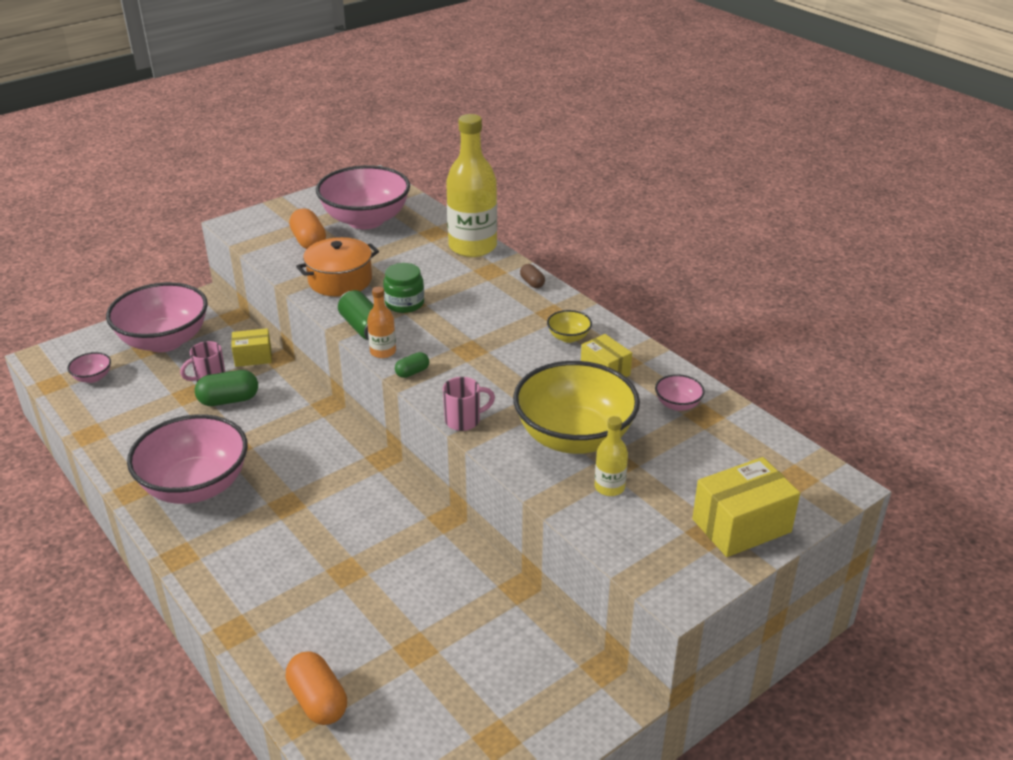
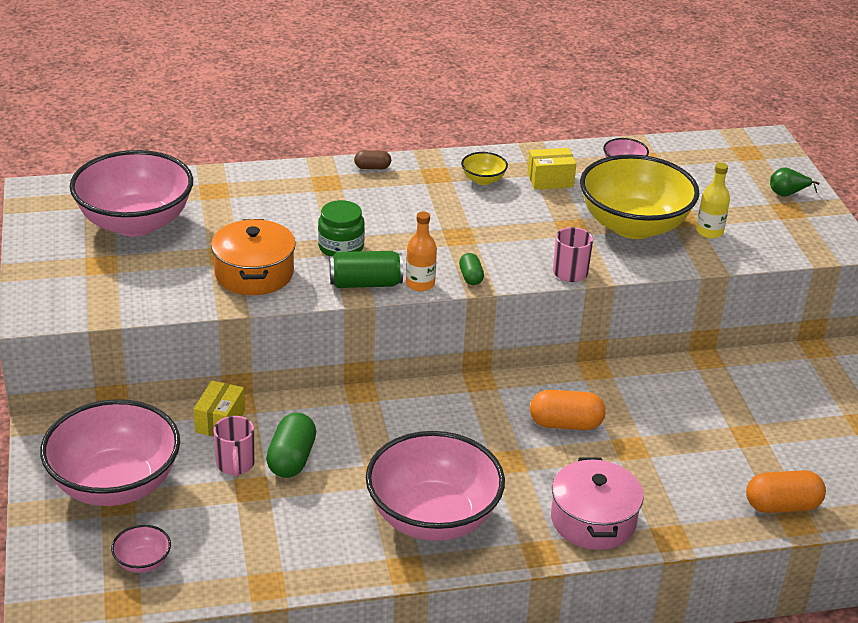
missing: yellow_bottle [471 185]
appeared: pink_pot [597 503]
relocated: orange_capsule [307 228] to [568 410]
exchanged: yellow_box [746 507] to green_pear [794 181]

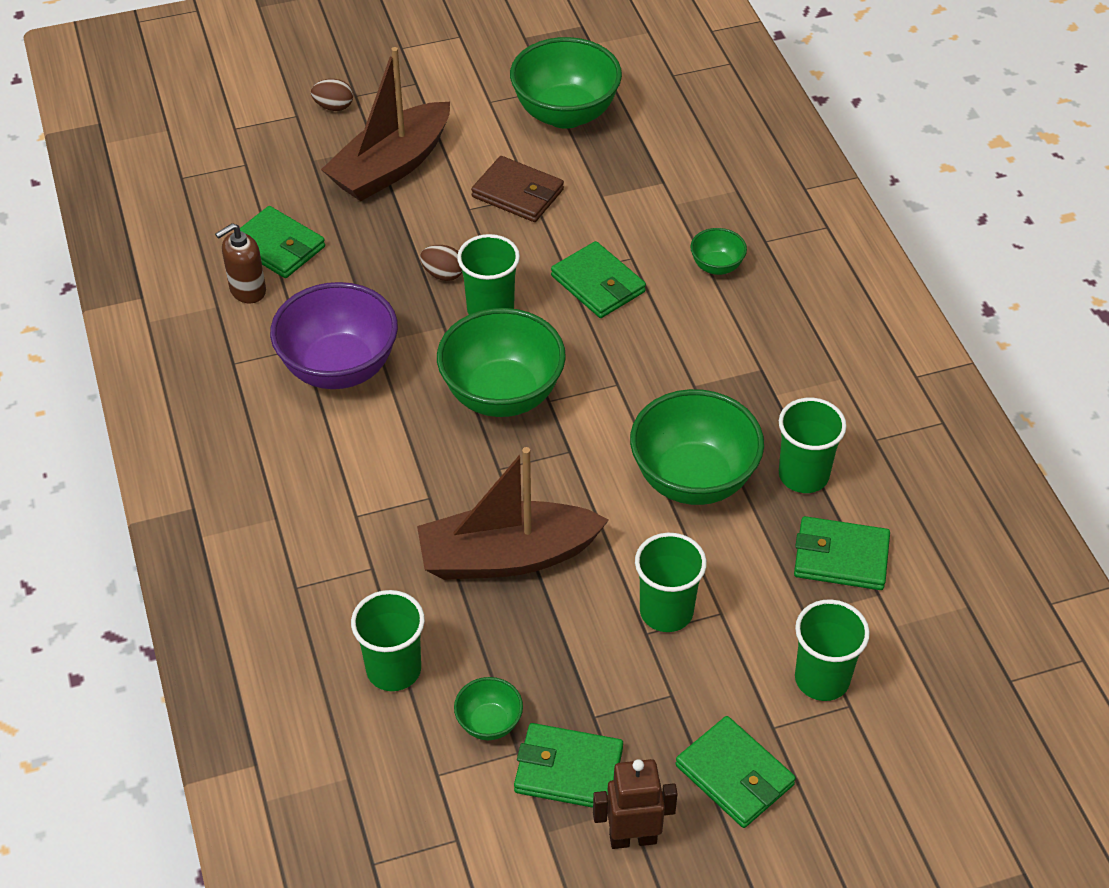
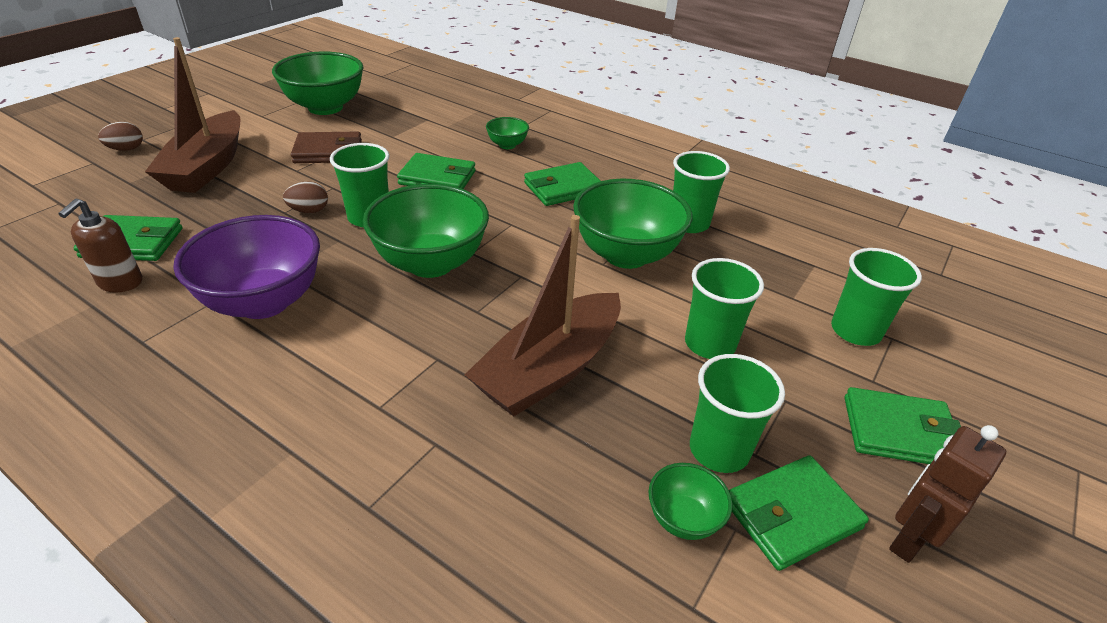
relocated: green_cup [388 640] to [737 413]; green_wallet [842 553] to [562 184]

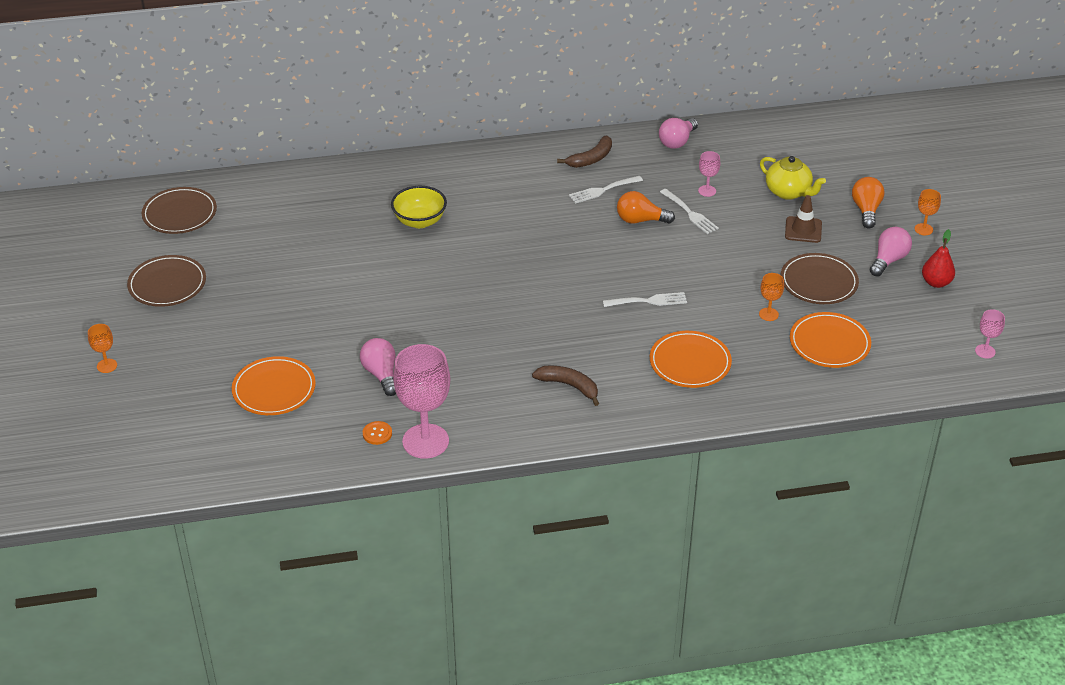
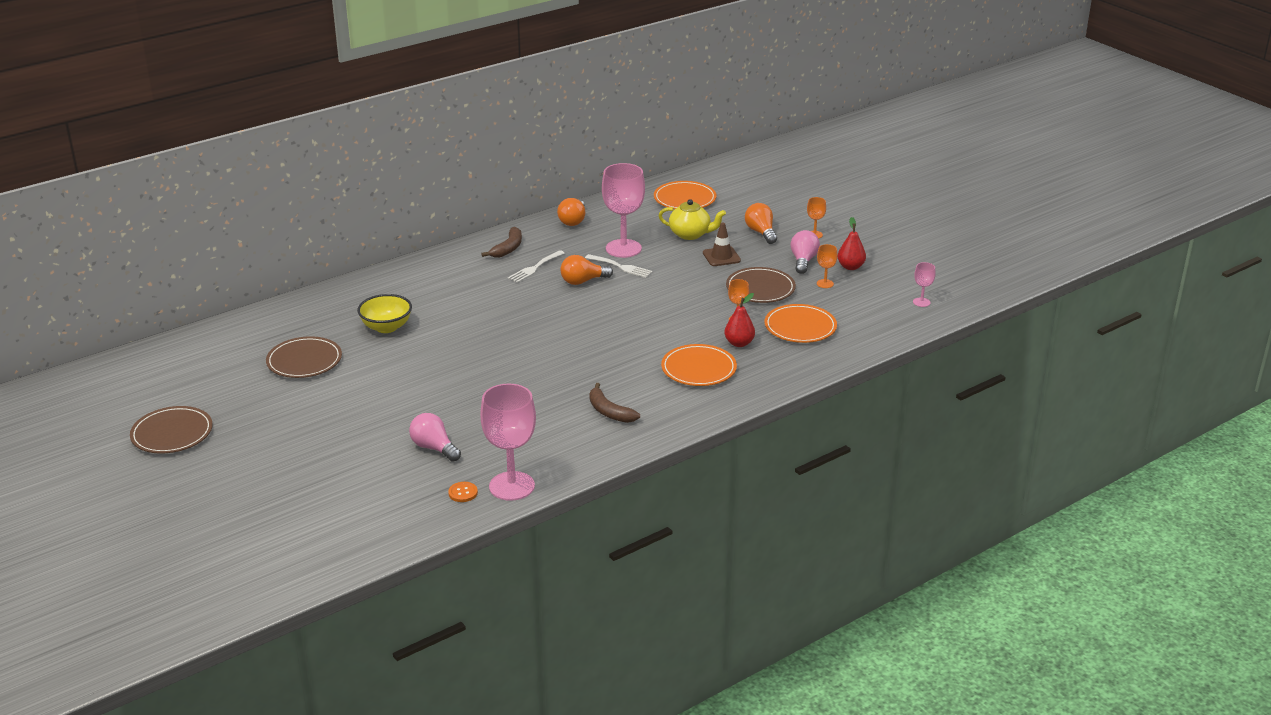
missing: white_fork [645 299]
appeared: red_pear [739 320]
relocated: orange_goblet [102 348] to [827 266]; brown_plate [179 210] to [304 357]; orange_plate [274 385] to [685 195]
colour: pink_light_bulb [678 133] to orange_light_bulb [571 212]
spun: brown_banana [565 385] = [614 403] 135 degrees counterclockwise
size: pink_goblet [709 174] = [623 210] x2.20

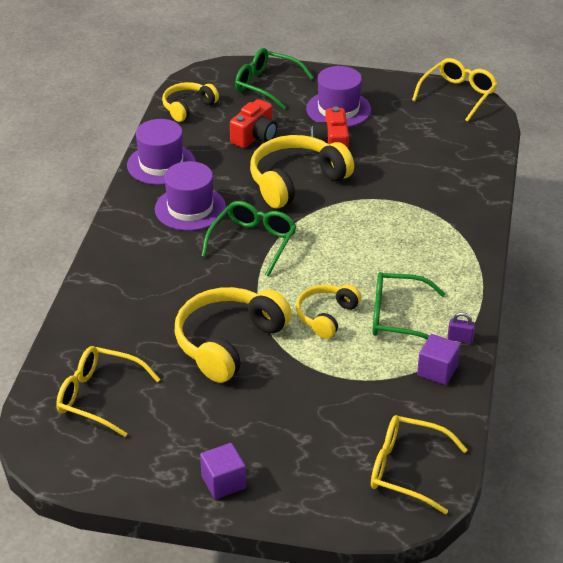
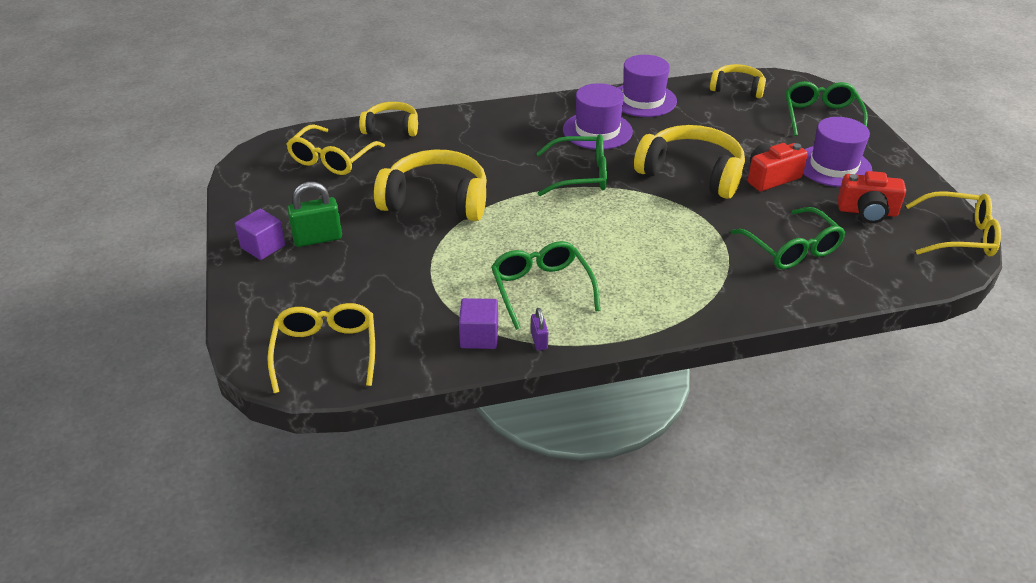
appeared: green_padlock [314 214]; green_glasses [788 238]
relocated: red_camera [253 123] to [871 197]; yellow_headphones [328 311] to [388 119]
spun: yellow_glasses [108 391] = [335 149] 150 degrees counterclockwise

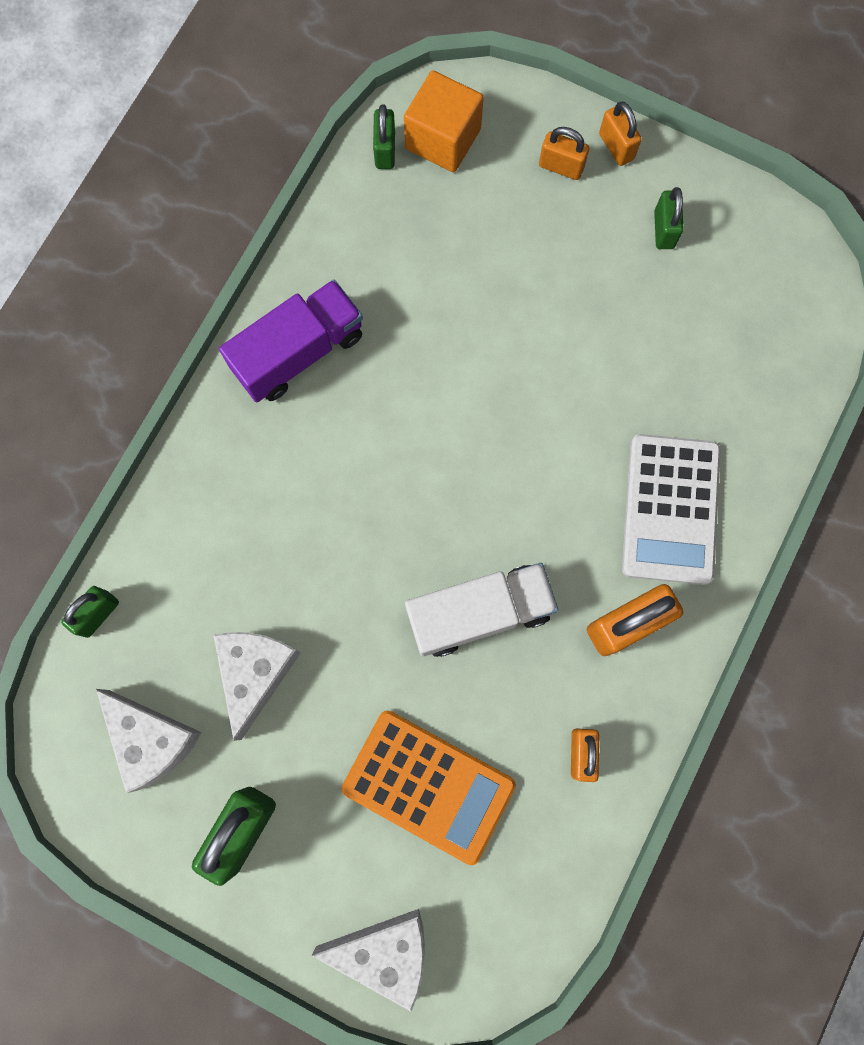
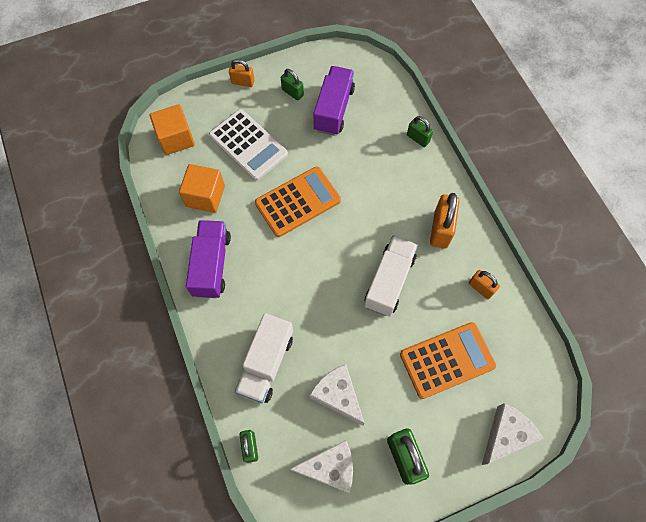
missing: orange_padlock [564 153]
appeared: orange_cube [202 188]; white_truck [264 358]; orange_calculator [298 201]; purple_truck [334 101]
relocated: green_padlock [384 136] to [420 131]; white_calculator [671 509] to [248 145]

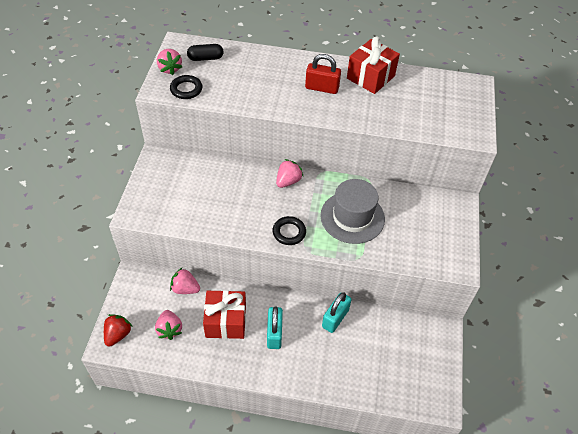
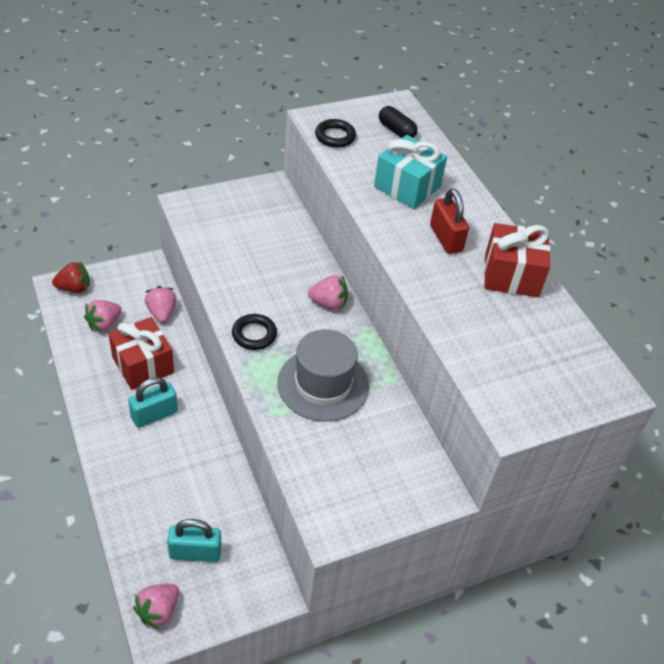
appeared: turquoise_gift [410 172]
relocated: pink_strawberry [169 62] to [156 606]; turquoise_padlock [336 312] to [194 540]

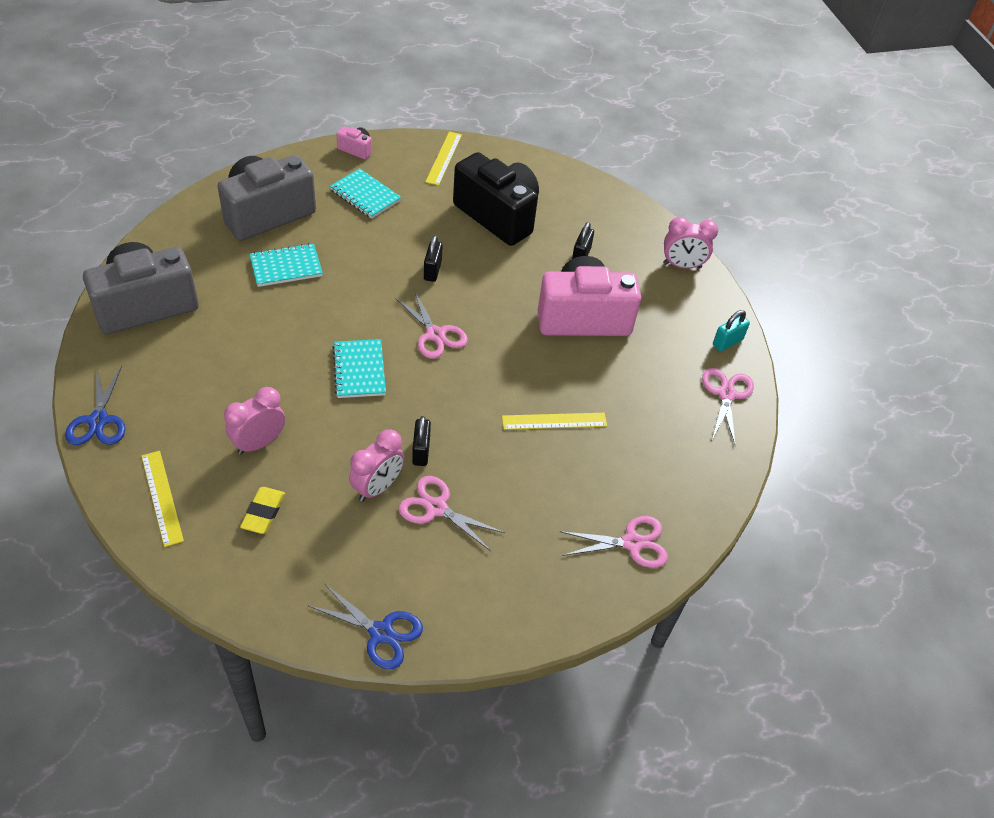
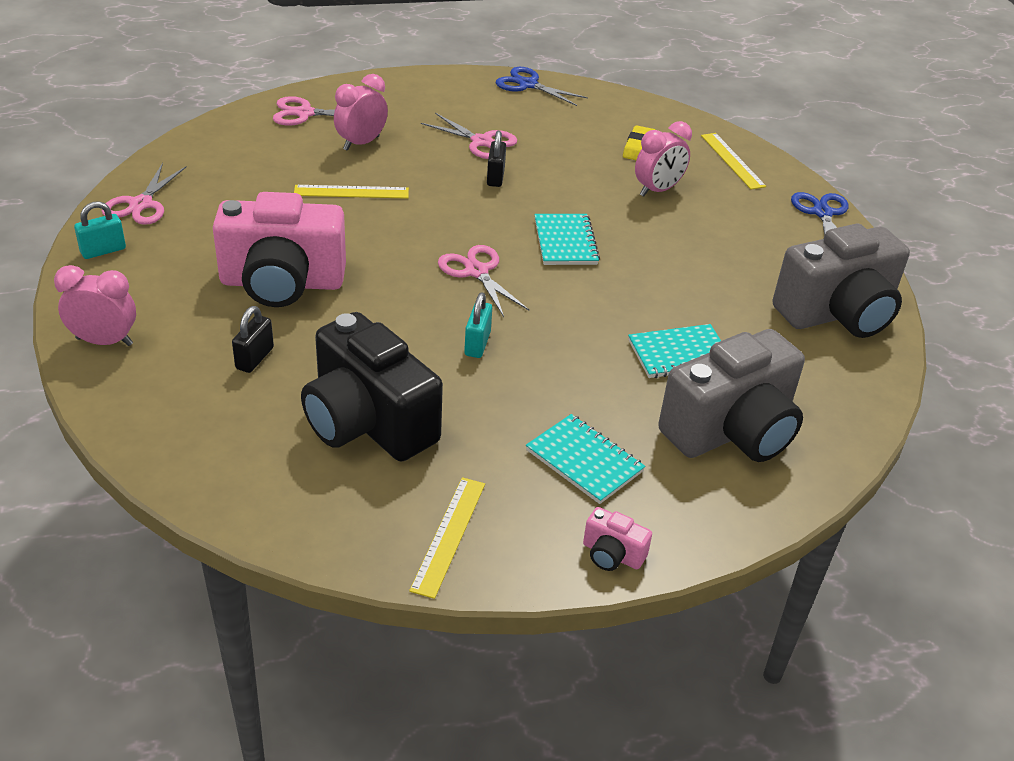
relocated: pink_clock [376 465] to [361 112]
colour: black_padlock [433 259] to turquoise_padlock [478 325]

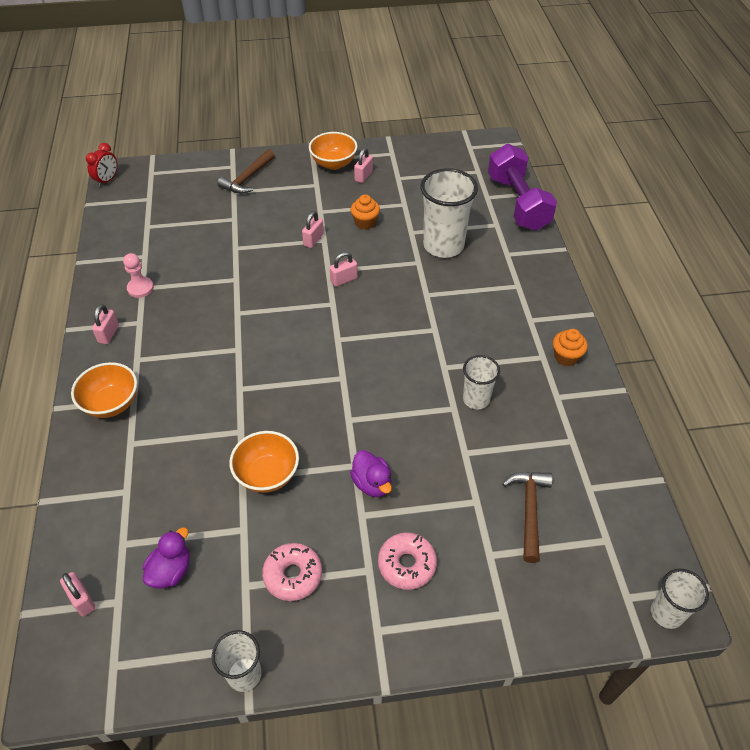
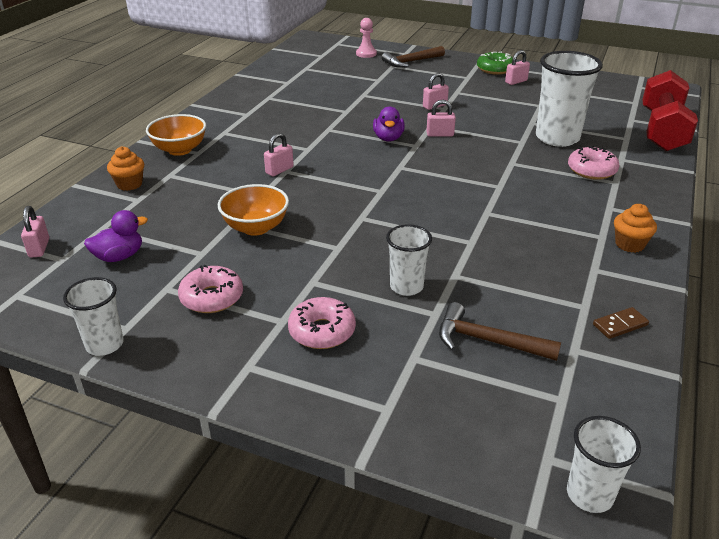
missing: red_clock [101 165]
appeared: pink_donut [594 163]; brown_domino [621 323]
relocated: pink_padlock [105 324] to [279 154]; pink_pawn [138 275] to [366 38]; purple_duck [371 473] to [389 124]; orange_cupcake [365 211] to [125 168]; white_cup [481 382] to [409 260]
exchanged: orange_bowl [333 151] to green_donut [495 63]
colour: purple_dumbbell [522 187] to red_dumbbell [670 110]
spun: brown_hammer [527 517] = [500 331] 105 degrees counterclockwise

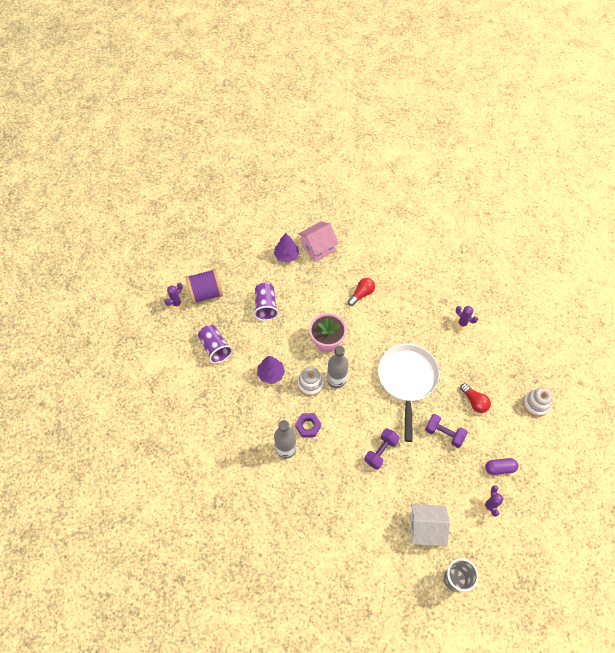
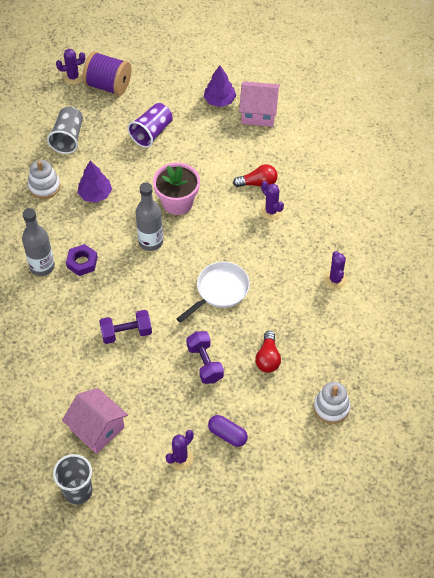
appeared: purple_cactus [272 200]
relocated: white_stacking_toy [311 381] to [44 179]
colour: purple_cup [215 344] to grey_cup [65 130]; white_house [430 525] to pink_house [95 421]
size: white_pan [409 393] = [213 292] x0.65

